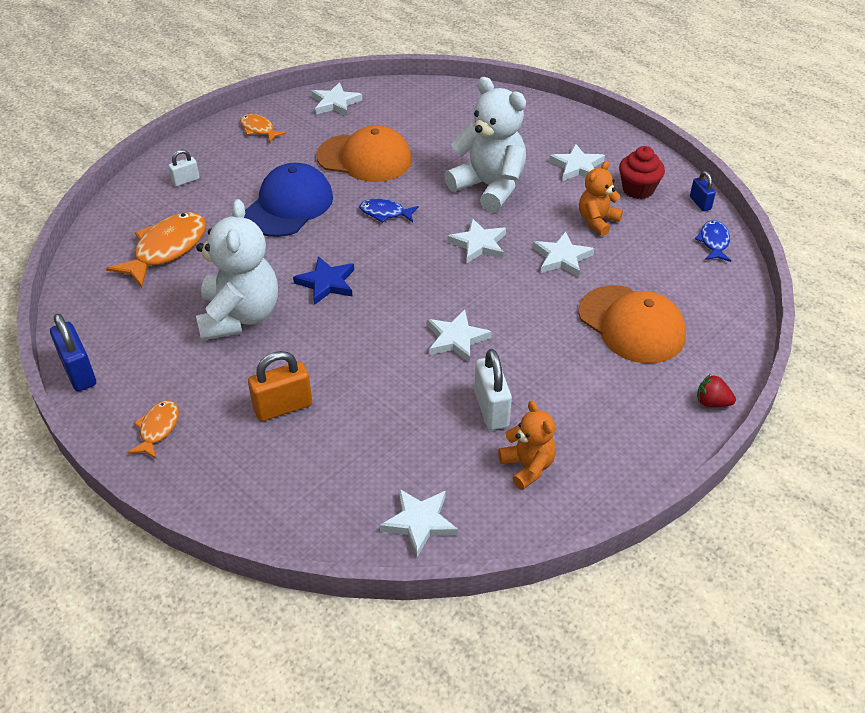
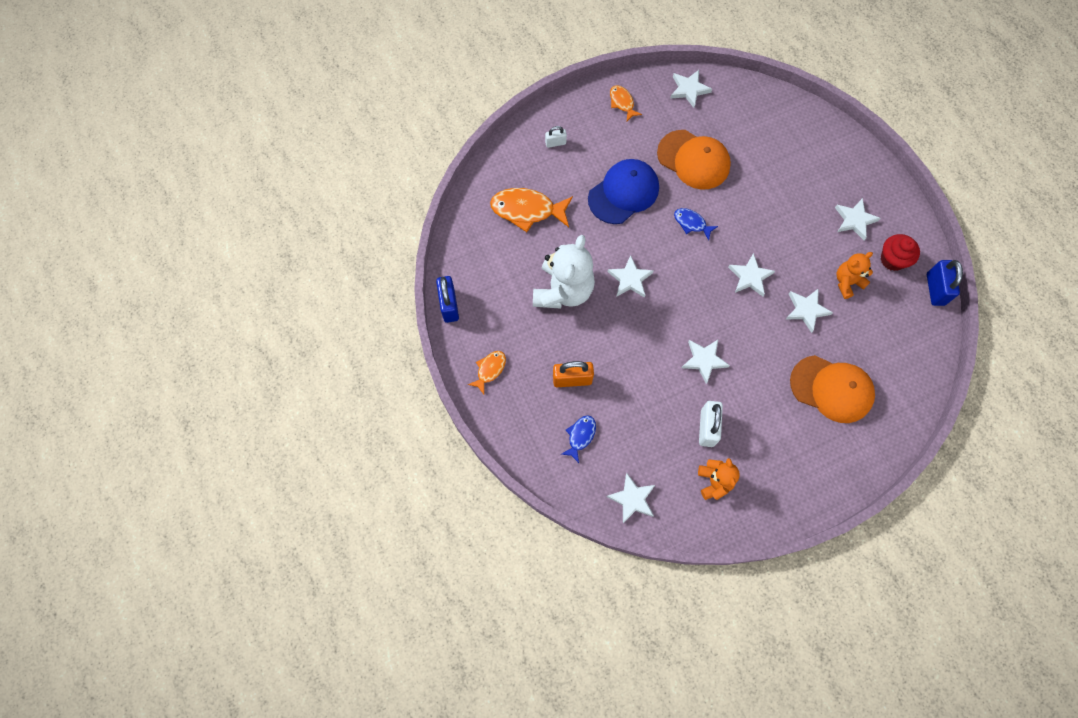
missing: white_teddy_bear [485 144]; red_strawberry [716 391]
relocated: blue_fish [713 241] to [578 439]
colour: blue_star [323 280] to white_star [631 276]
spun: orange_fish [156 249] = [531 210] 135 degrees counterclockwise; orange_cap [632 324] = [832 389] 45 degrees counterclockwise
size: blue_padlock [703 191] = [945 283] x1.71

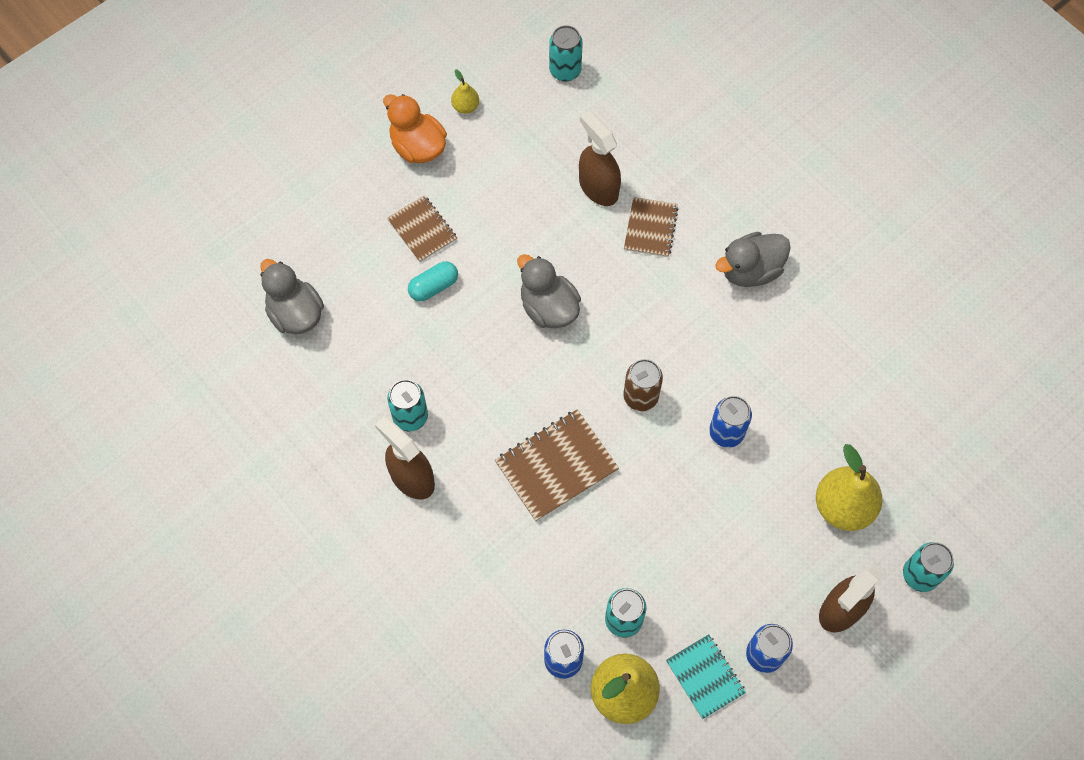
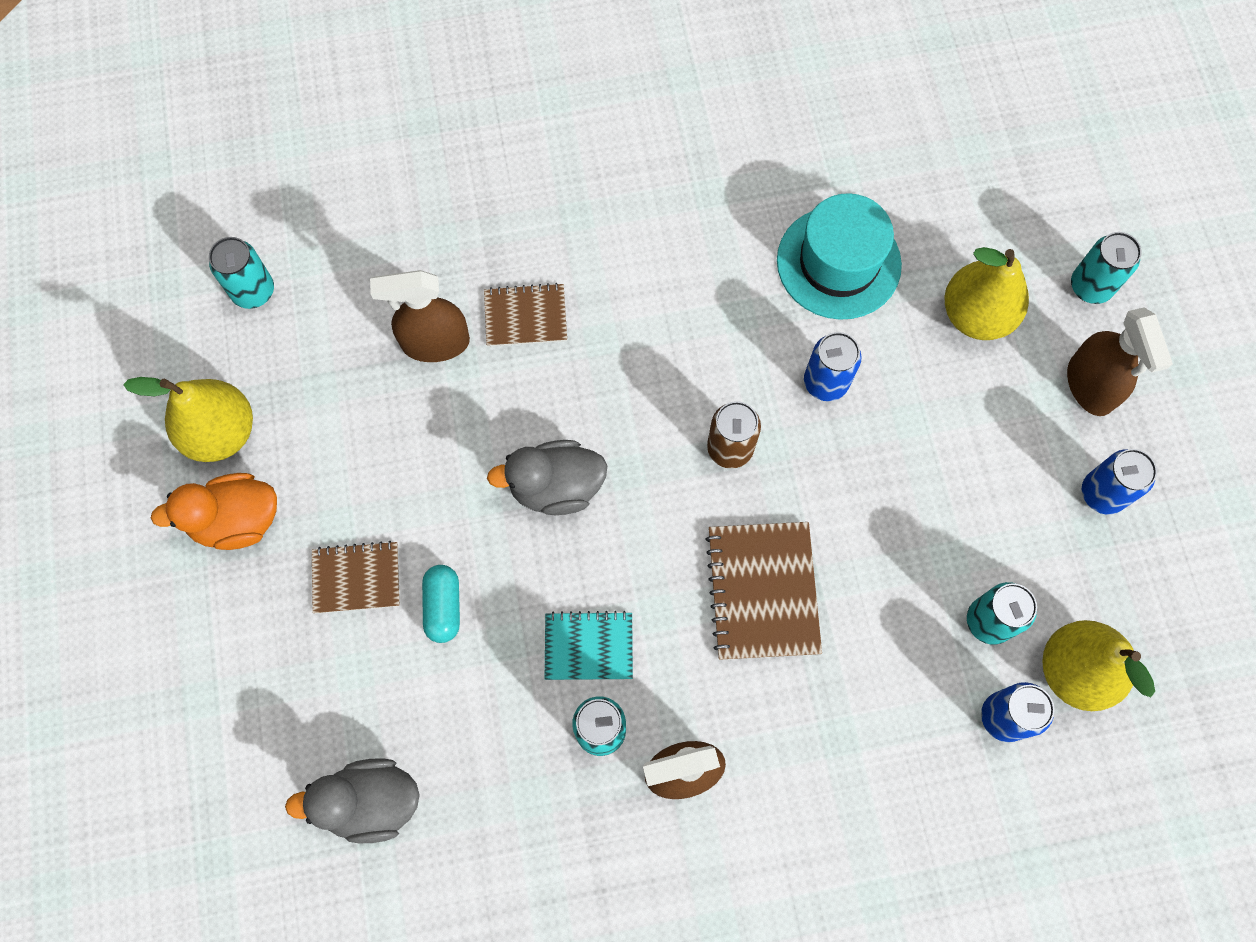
missing: grey_duck [753 259]
appeared: turquoise_hat [839 256]
relocated: turquoise_notebook [706 676] to [589 645]
spun: brown_notebook [651 227] = [525 315] 45 degrees counterclockwise
size: yellow_pear [465 91] = [188 419] x2.04

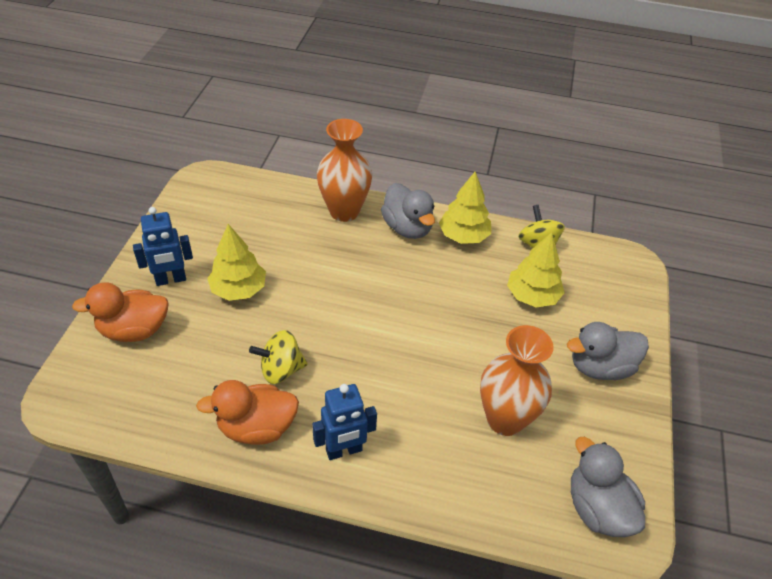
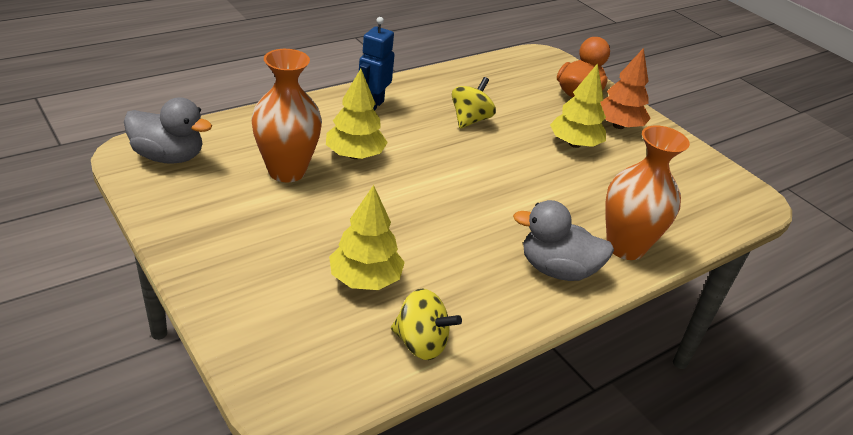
missing: orange_duck [247 412]; grey_duck [608 351]
relocated: yellow_tree [465 208] to [357 114]
exchanged: blue_robot [163 246] to orange_tree [625 88]

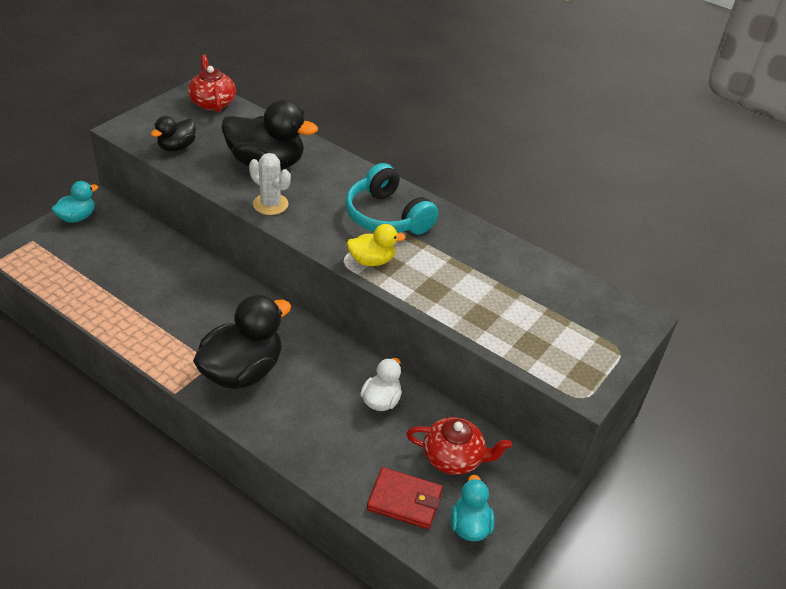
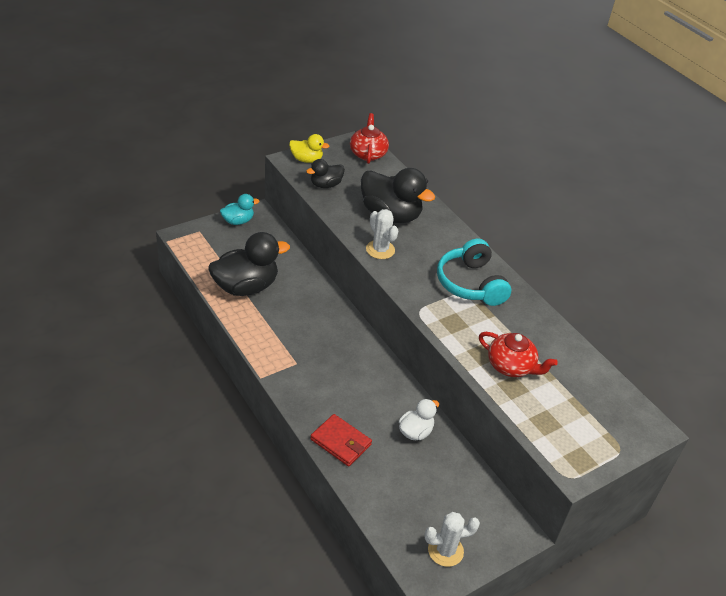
relocated: black_duck [242 342] to [249 264]; yellow_duck [376 245] to [309 148]; red_wallet [405 498] to [341 440]; red_teapot [459 446] to [518 354]
exchanged: turquoise_duck [472 508] to white_cactus [452 539]

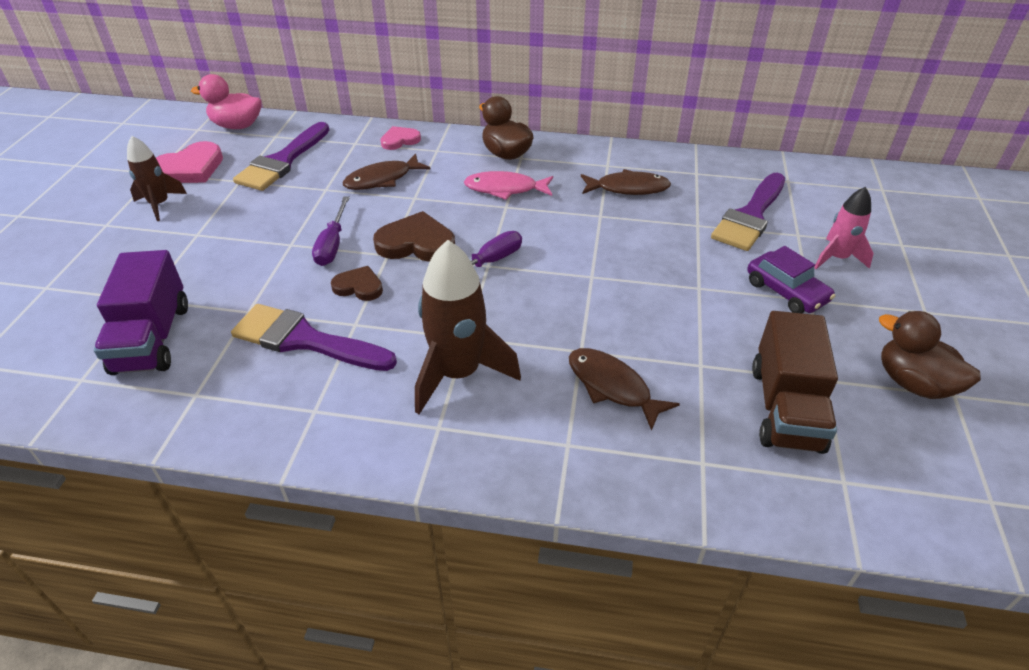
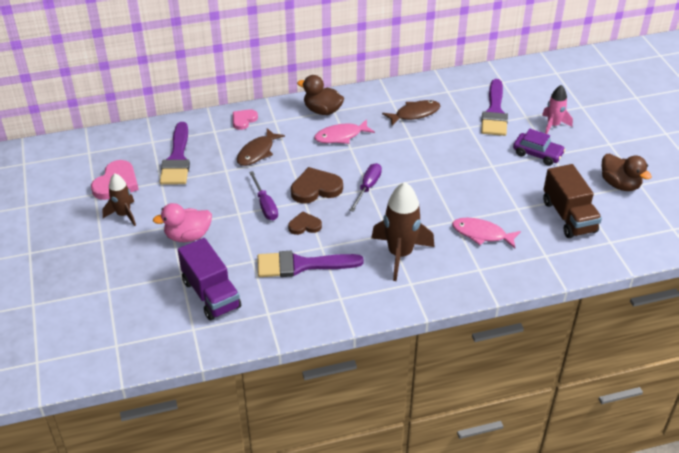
relocated: pink_duck [226 101] to [182 222]
colour: brown_fish [624 389] to pink_fish [486 233]
spun: brown_duck [930 355] = [627 172] 150 degrees counterclockwise

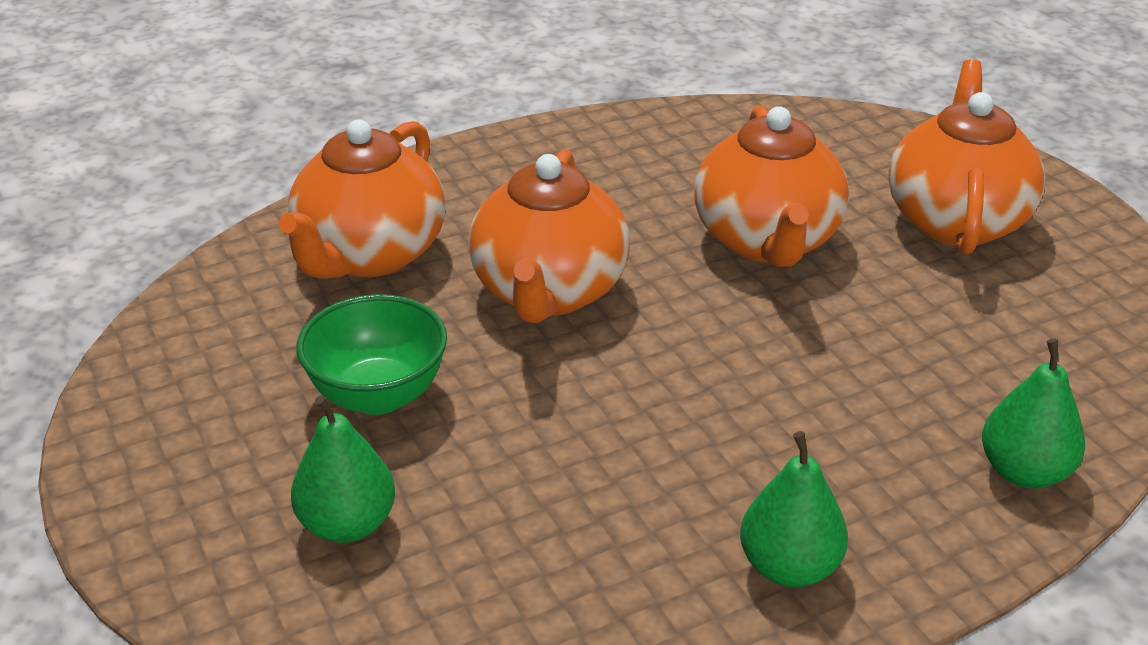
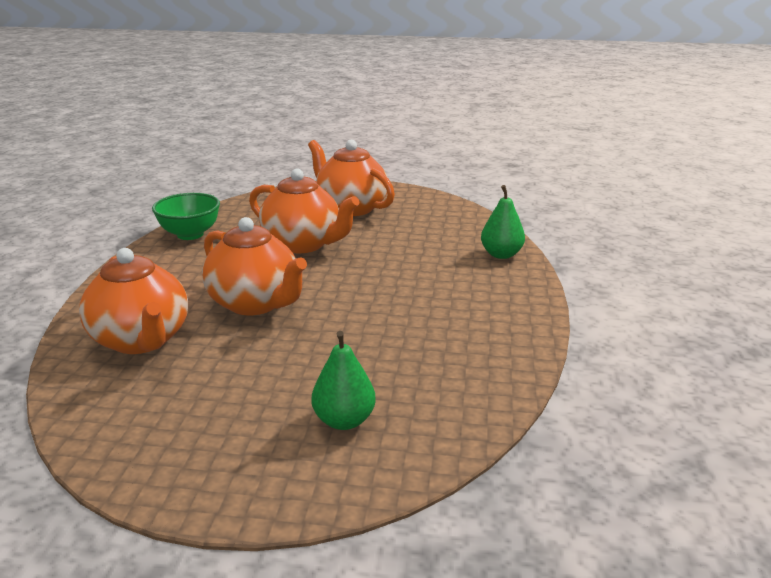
missing: green_pear [794 509]
relocated: green_bowl [372 354] to [186 216]

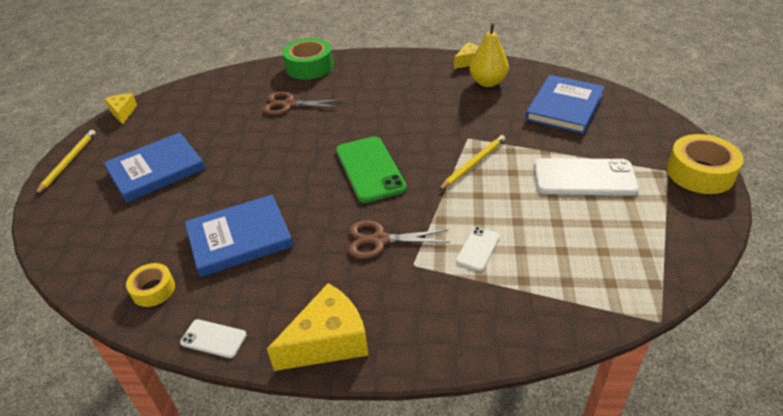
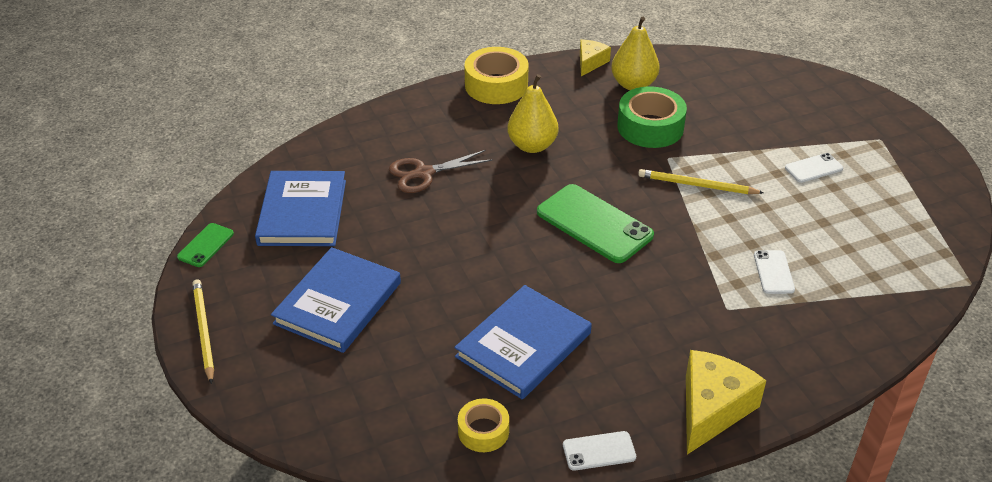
missing: brown_scissors [399 239]
appeared: yellow_pear [532 113]
relocated: green_tape [307 59] to [652 117]; blue_book [565 104] to [300 208]; yellow_tape [705 164] to [496 75]
exchanged: yellow_cheese [121 109] to green_phone [205 245]
spun: yellow_pencil [471 163] = [701 181] 90 degrees counterclockwise
size: white_phone [586 177] = [814 168] x0.50

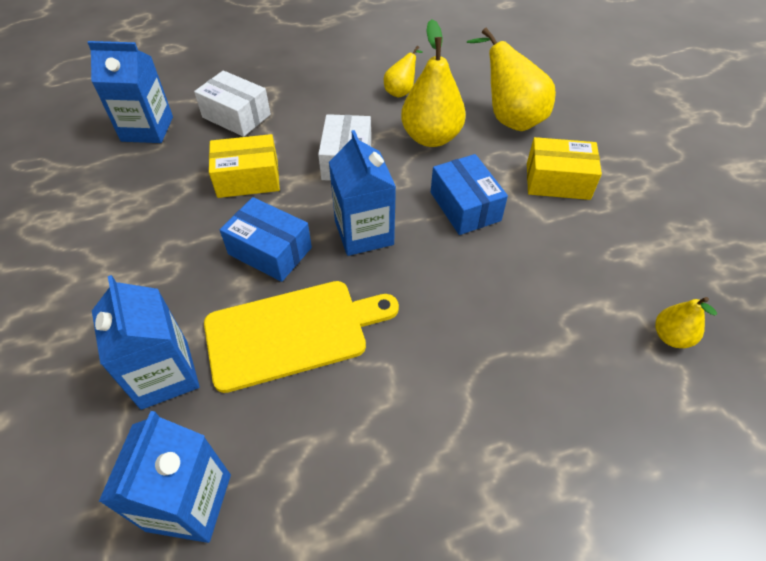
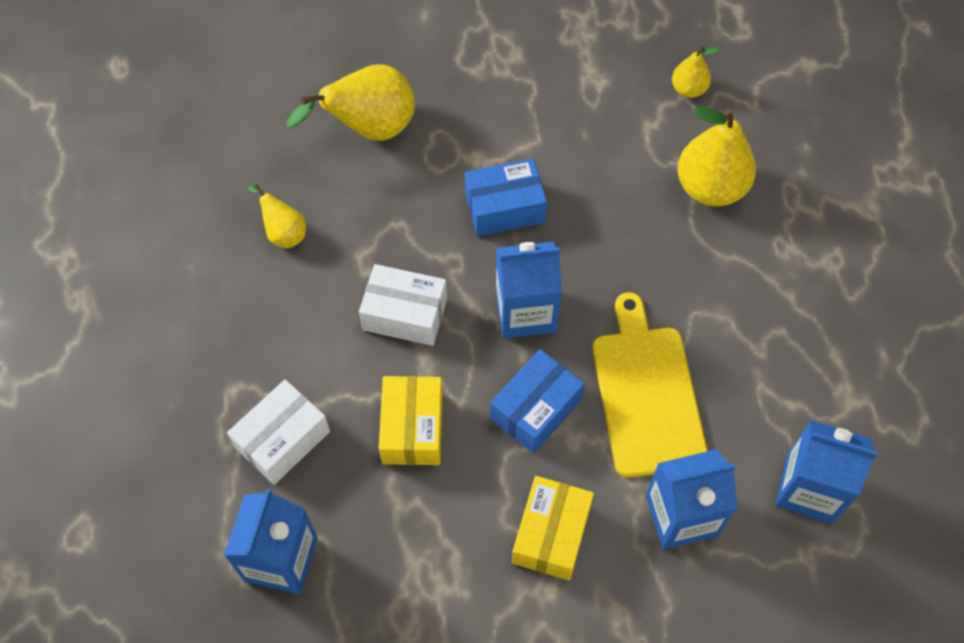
relocated: yellow_pear [433 83] to [717 156]; yellow_box [564 168] to [553 528]

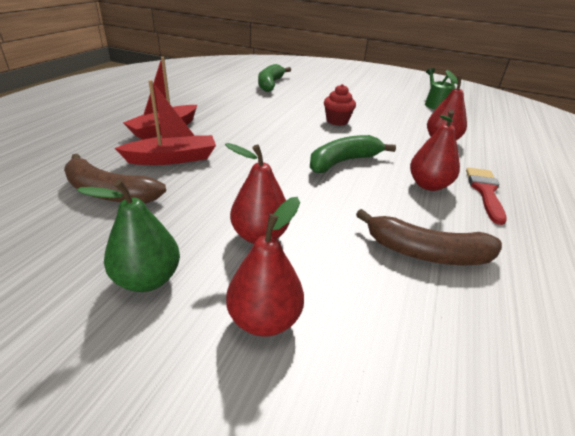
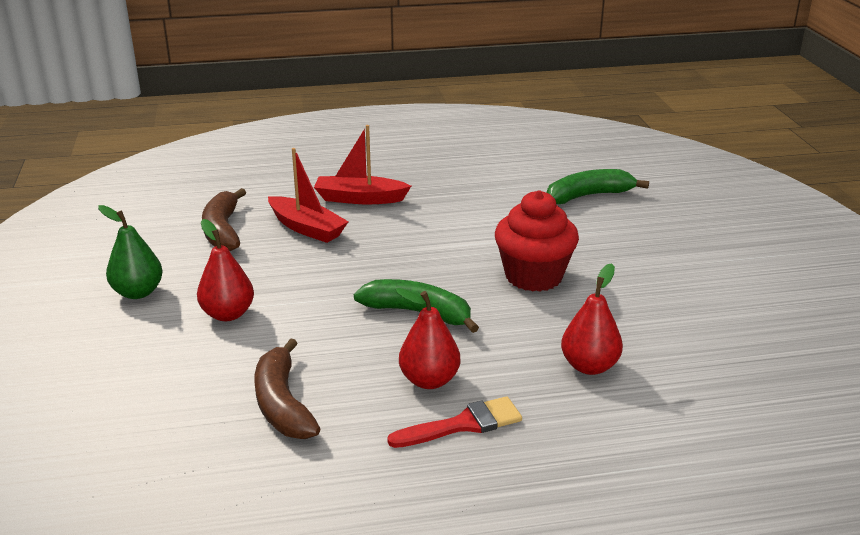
missing: red_pear [265 267]; green_watering_can [440 89]
size: red_cupcake [340 105] = [537 241] x1.72

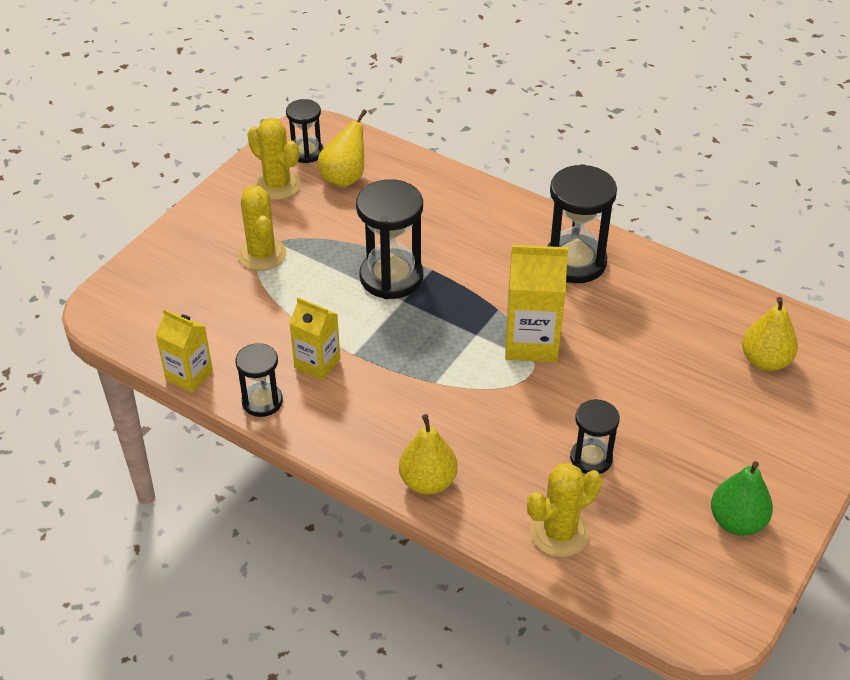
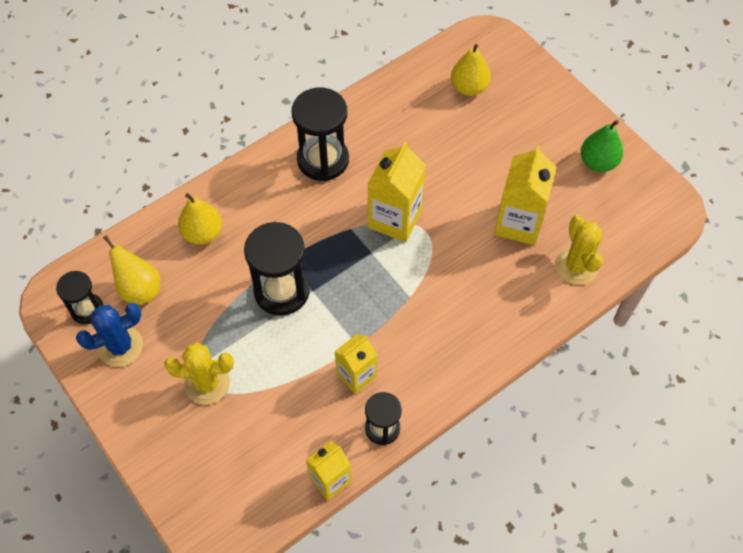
relocated: yellow_pear [428 454] to [200 219]
exchanged: black_hourglass [595 436] to yellow_carton [525 195]
colour: yellow_cactus [274 158] to blue_cactus [109 335]

